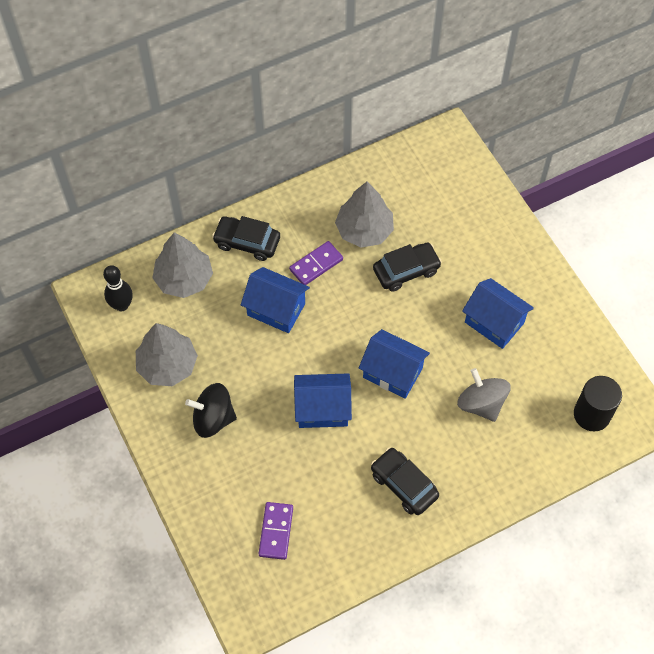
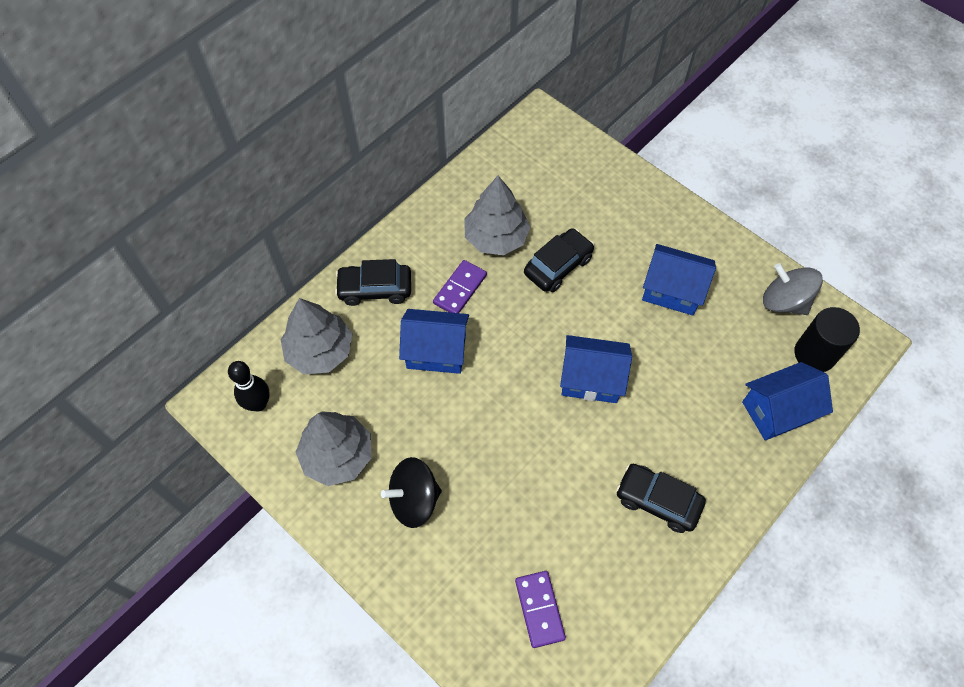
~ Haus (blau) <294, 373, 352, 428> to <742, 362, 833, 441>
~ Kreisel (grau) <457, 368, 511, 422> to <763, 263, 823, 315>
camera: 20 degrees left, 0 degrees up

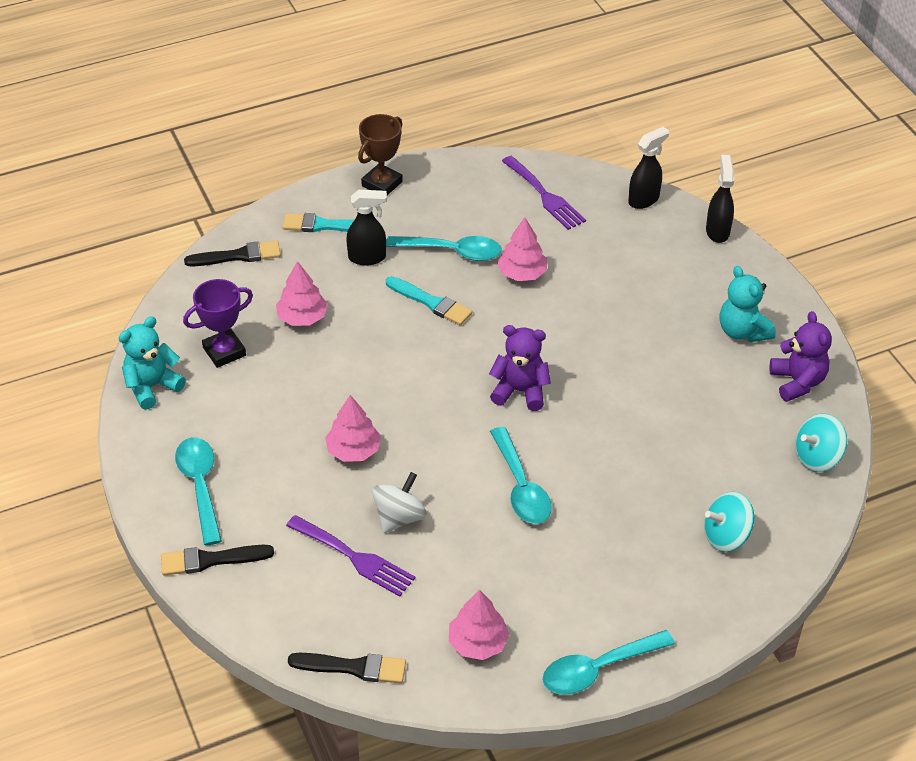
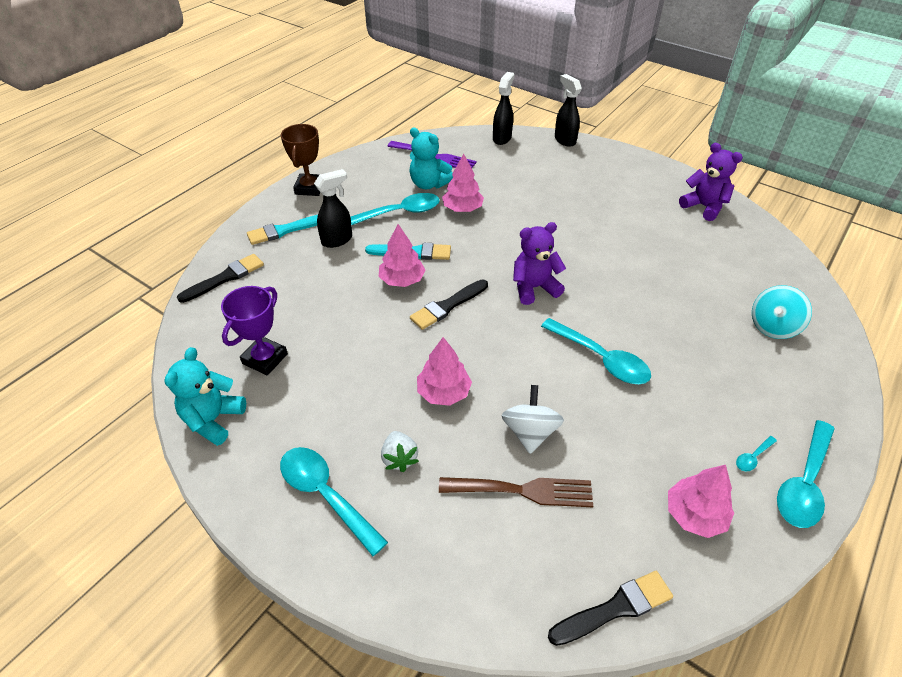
~ Baum (rosa) <276, 261, 328, 326> to <379, 224, 426, 287>
+ Erdbeere (weiß) <381, 431, 419, 472>
~ Teddybär (türkis) <720, 266, 776, 342> to <409, 127, 453, 189>
~ Pinsel (schwarz) <161, 545, 274, 576> to <410, 279, 488, 330>
~ Gabel (lila) <286, 515, 415, 597> to Gabel (braun) <439, 477, 593, 507>
+ Löffel (türkis) <736, 436, 777, 471>
- Kreisel (türkis) <795, 414, 847, 472>
camera: 30 degrees left, 0 degrees up

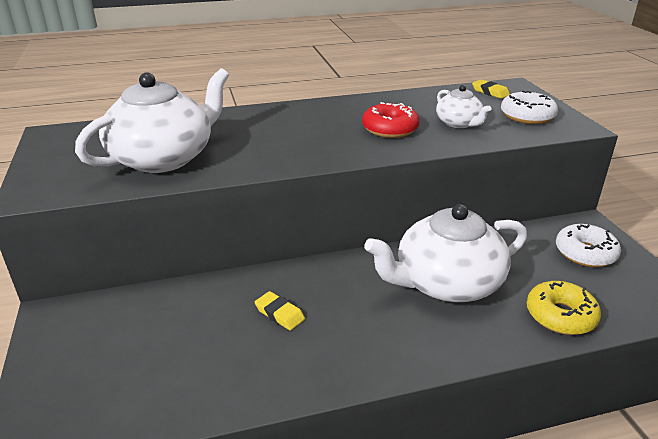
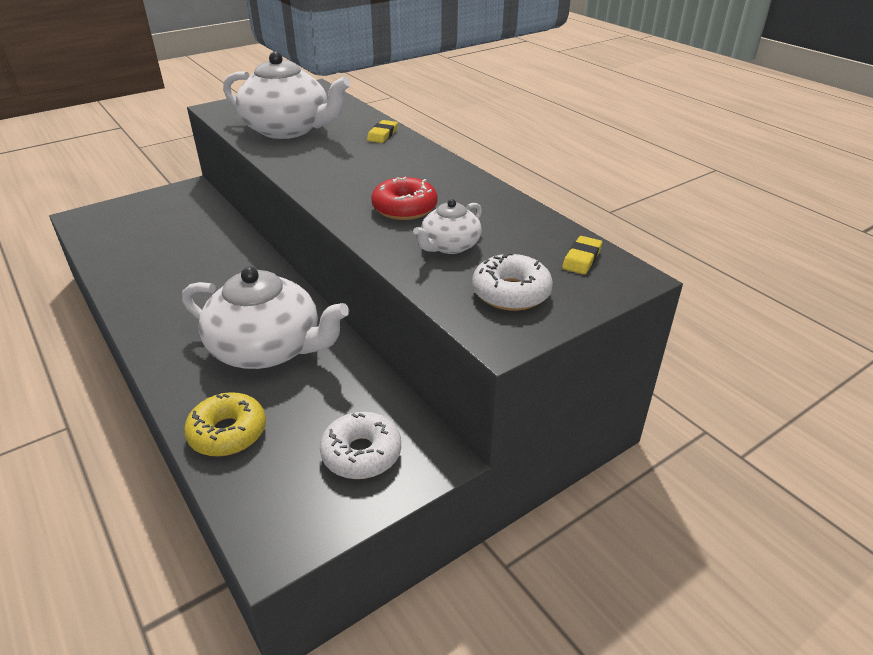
~ Teekanne (weiß) <365, 204, 527, 302> = <182, 267, 349, 369> 150 degrees clockwise
~ Radiergummi (gelb) <255, 291, 305, 330> to <367, 120, 398, 143>
camera: 70 degrees right, 5 degrees up

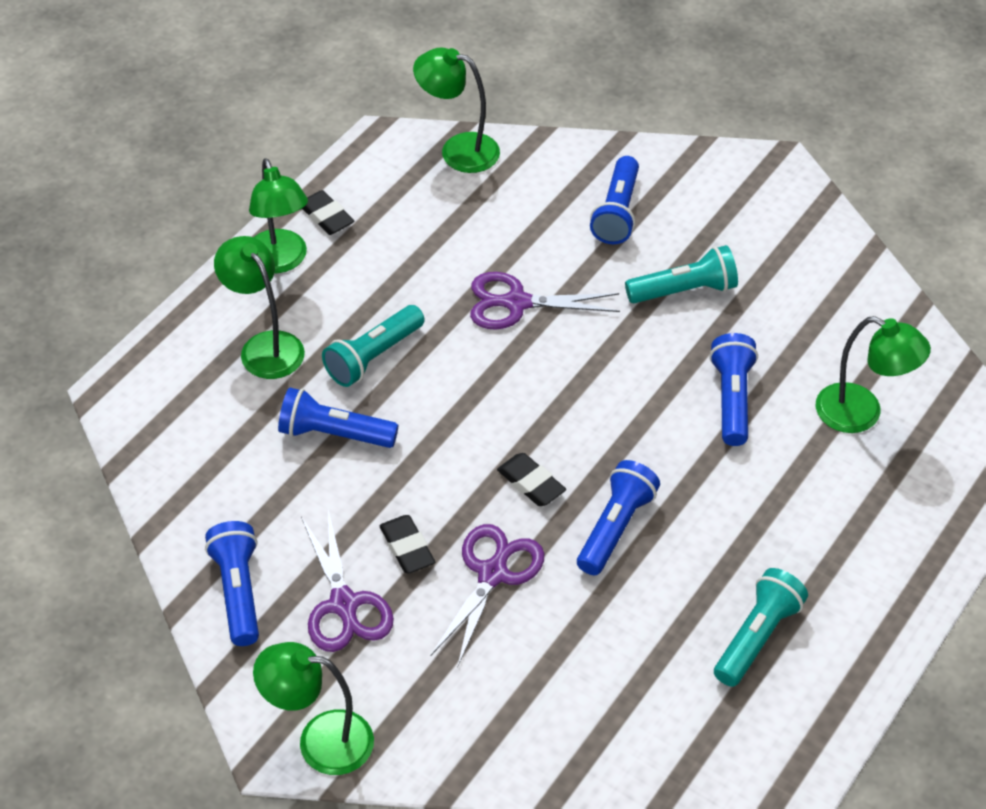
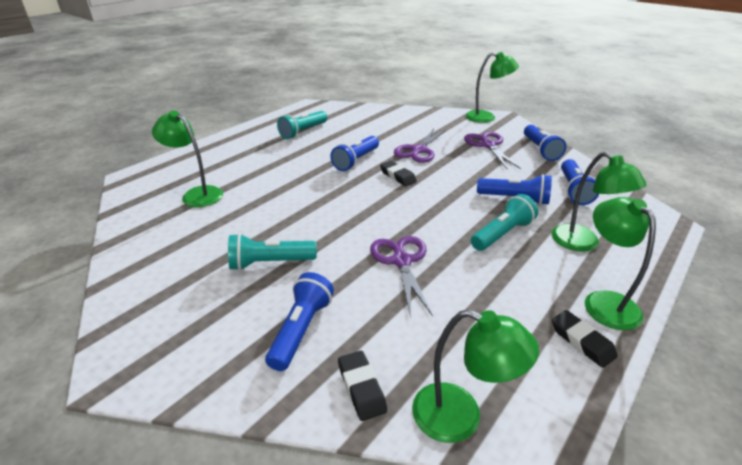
~ Radiergummi (schwarz) <380, 515, 435, 573> to <338, 351, 387, 421>
~ Schere (lila) <470, 272, 620, 330> = <370, 236, 433, 318> 105 degrees counterclockwise
~ Taschenlampe (blau) <709, 333, 758, 446> to <561, 159, 599, 205>
camera: 175 degrees left, 15 degrees down

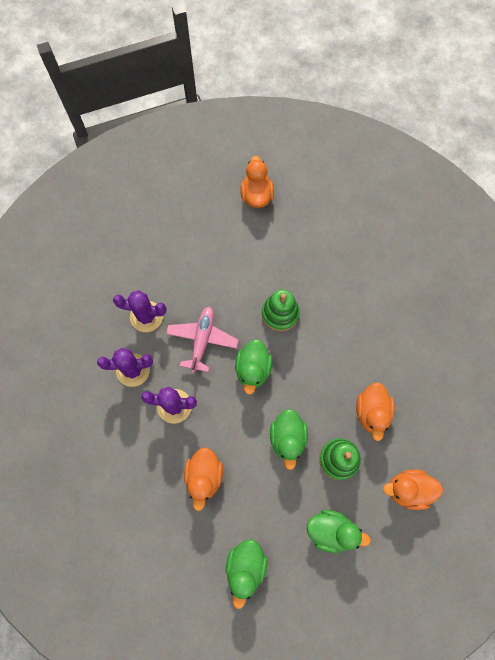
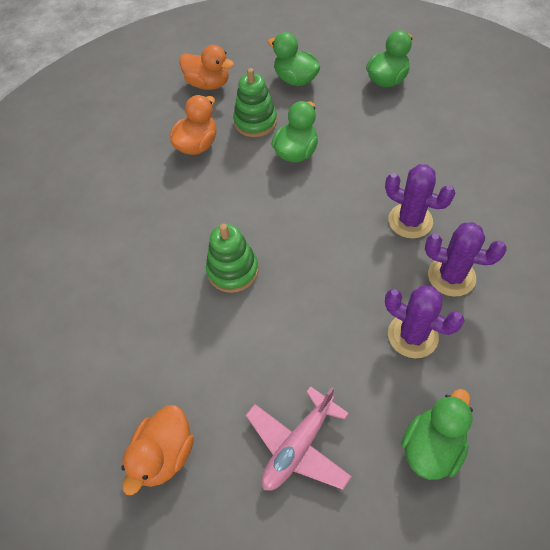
~ Flugzeug (rosa) <166, 306, 239, 373> to <246, 386, 352, 491>
~ Ente (grün) <235, 339, 272, 395> to <401, 389, 473, 480>
- Ente (orange) <184, 447, 223, 511>
camera: 150 degrees left, 15 degrees down

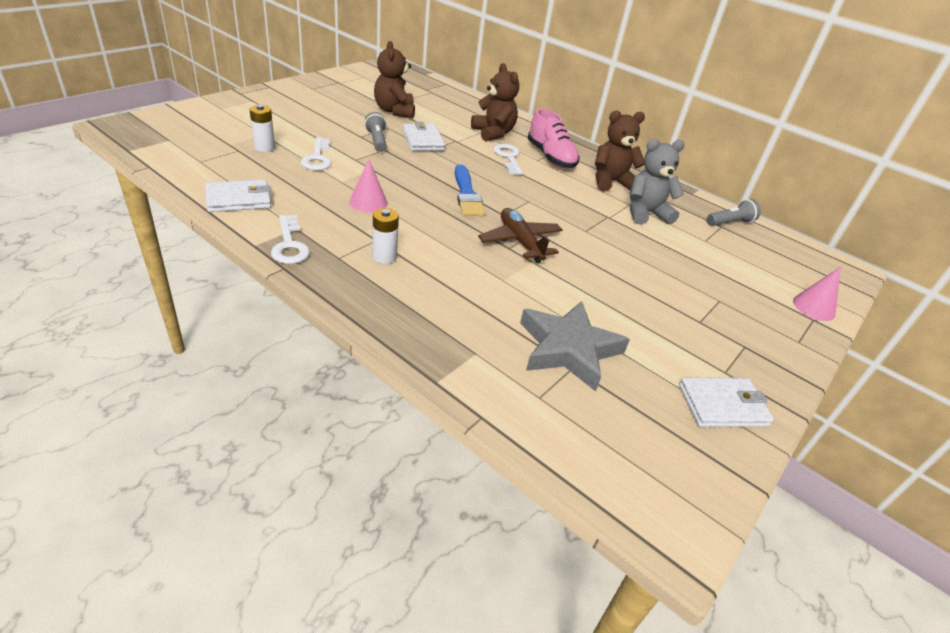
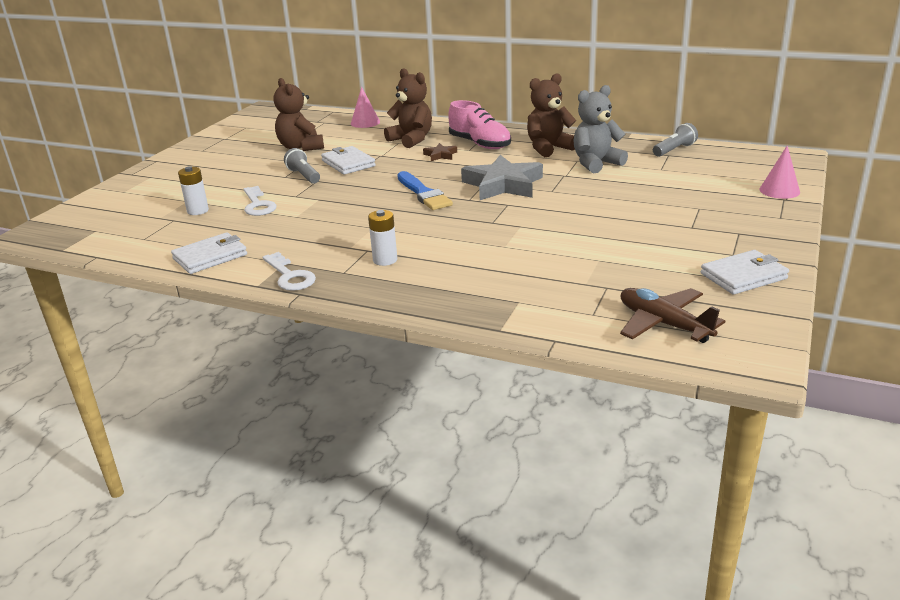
~ Kegel (rosa) <349, 160, 388, 213> to <351, 87, 380, 128>
~ Schlüssel (weiß) <493, 144, 523, 175> to Stern (braun) <423, 143, 457, 161>
~ Stern (grau) <520, 301, 630, 391> to <461, 155, 543, 200>
~ Flugzeug (braun) <478, 208, 563, 263> to <620, 288, 725, 343>
camera: 10 degrees left, 10 degrees down

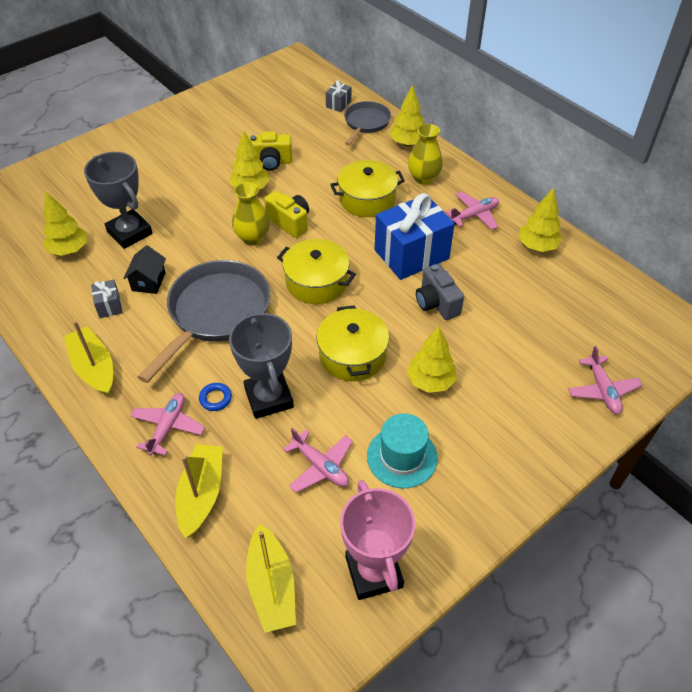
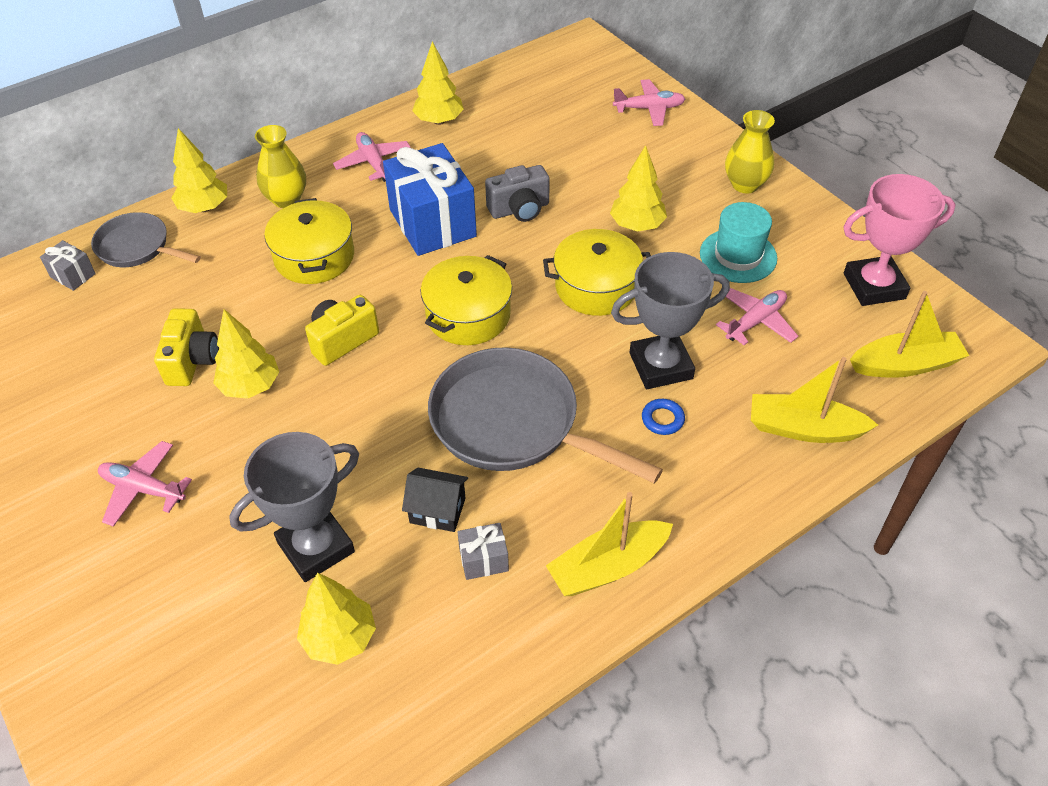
~ Flugzeug (rosa) <130, 393, 205, 456> to <98, 441, 192, 527>
~ Vase (gelb) <232, 182, 270, 245> to <725, 110, 775, 193>
camera: 85 degrees left, 0 degrees up

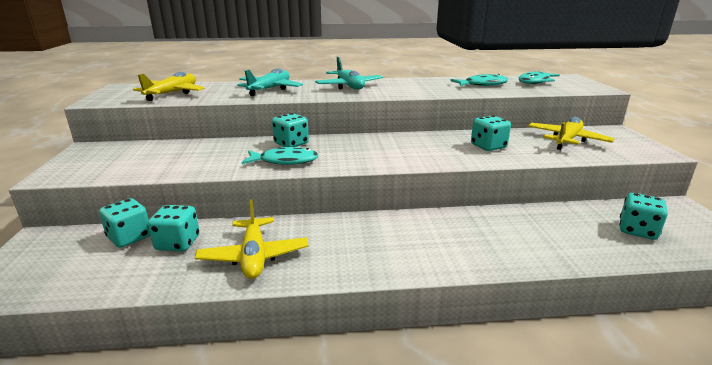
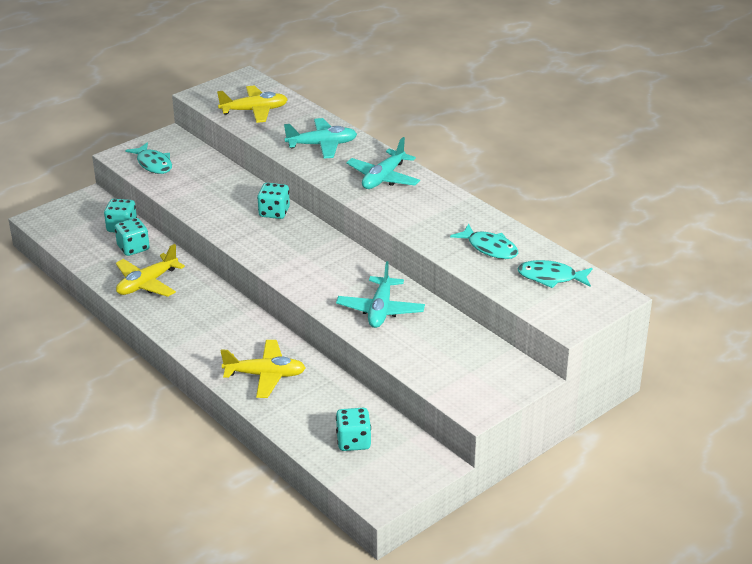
~ Fisch (türkis) <242, 147, 319, 165> to <125, 143, 172, 174>
~ Flugzeug (gelb) <528, 117, 615, 150> to <221, 340, 306, 398>
~ Spielwürfel (türkis) <471, 115, 511, 151> to Flugzeug (türkis) <336, 261, 425, 328>
camera: 55 degrees right, 10 degrees up

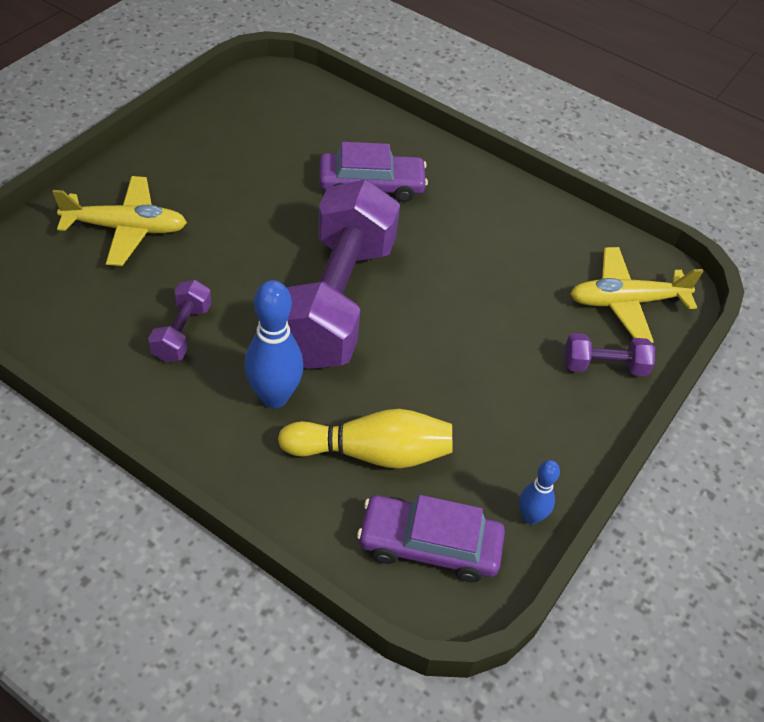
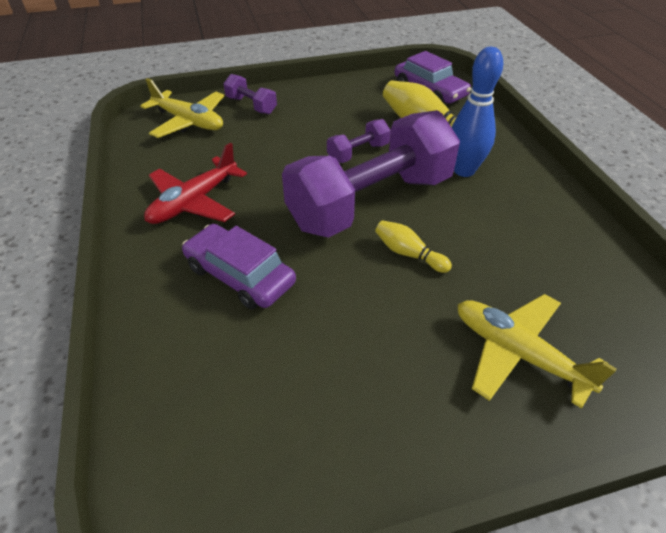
+ Flugzeug (rot) <144, 142, 247, 224>
~ Hantel (lila) <148, 280, 212, 362> to <327, 119, 391, 163>
+ Bowlingkegel (gelb) <375, 220, 452, 273>
- Bowlingkegel (blau) <519, 460, 560, 525>
camera: 135 degrees left, 5 degrees down

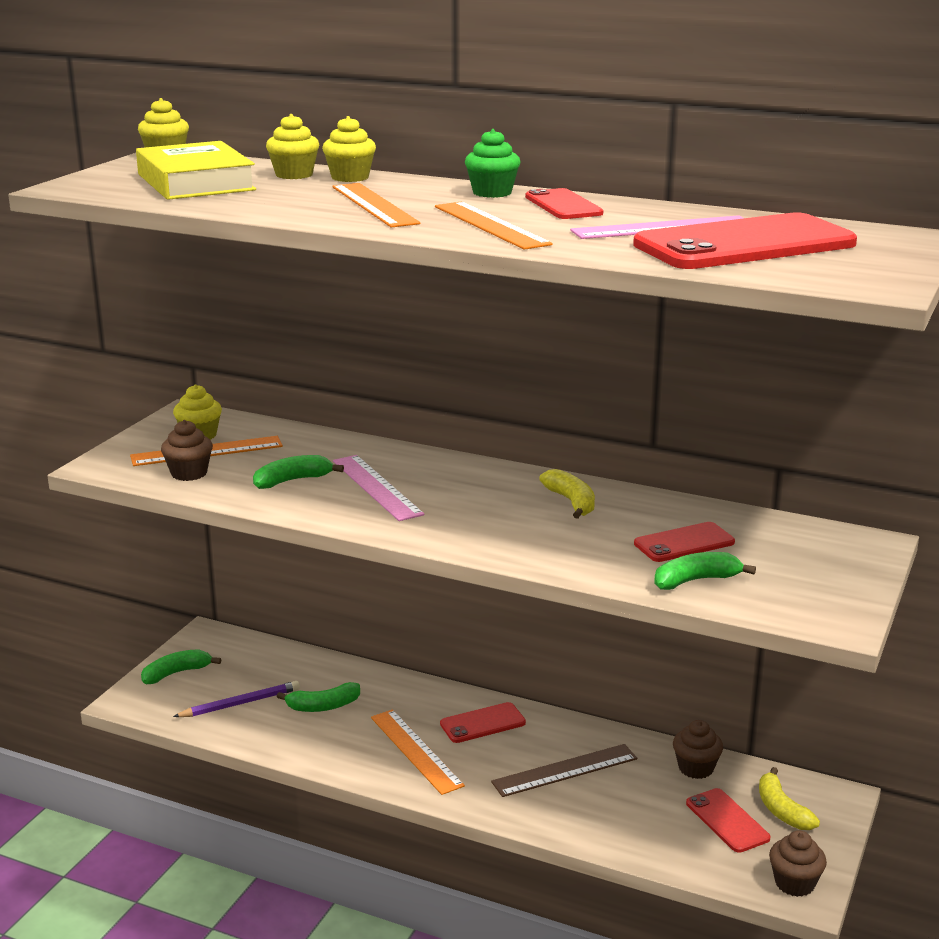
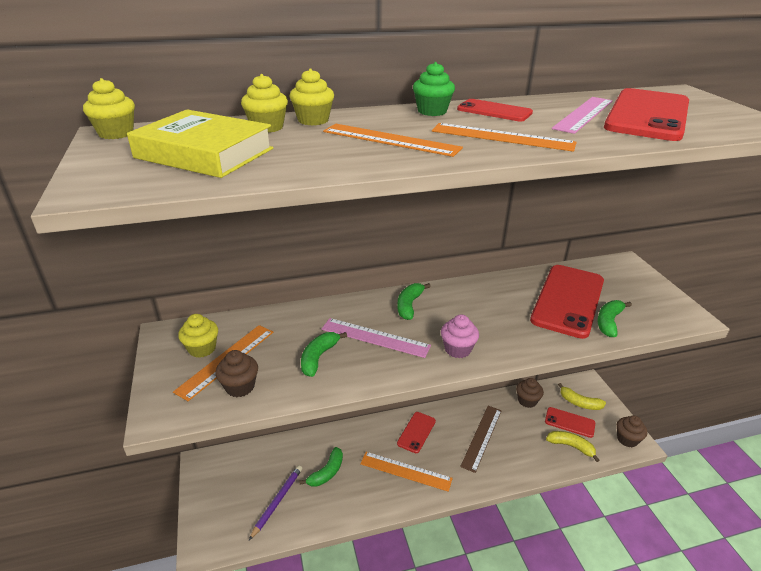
~ Banane (grün) <141, 649, 221, 684> to <397, 283, 431, 320>
+ Muffin (rosa) <441, 314, 479, 358>
~ Handy (rot) <634, 522, 735, 562> = <530, 265, 604, 339> x1.95
~ Banane (gelb) <539, 469, 595, 519> to <546, 431, 600, 462>
camera: 40 degrees left, 10 degrees up

